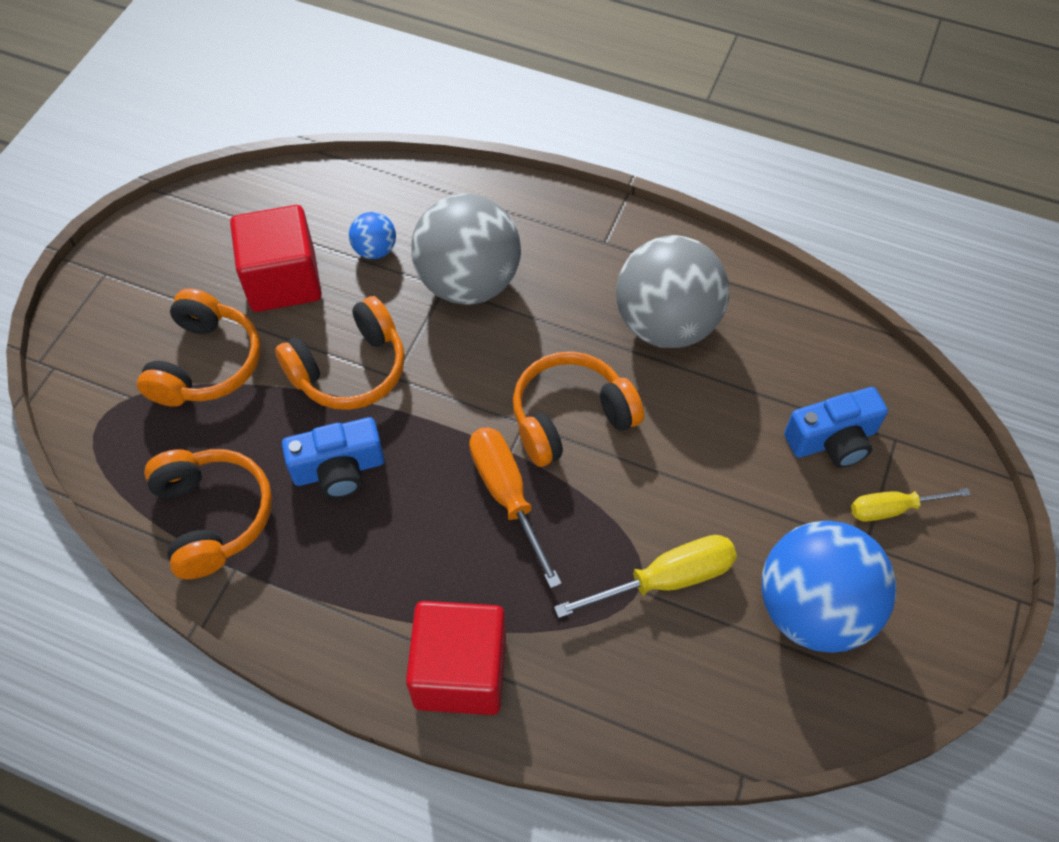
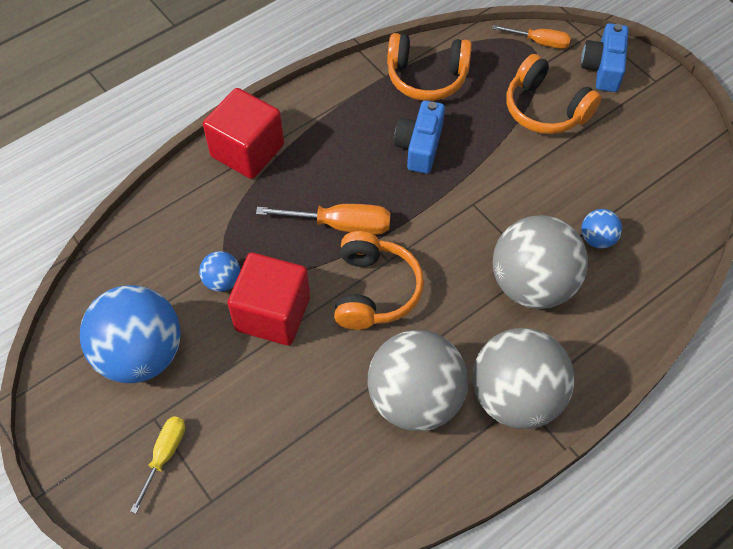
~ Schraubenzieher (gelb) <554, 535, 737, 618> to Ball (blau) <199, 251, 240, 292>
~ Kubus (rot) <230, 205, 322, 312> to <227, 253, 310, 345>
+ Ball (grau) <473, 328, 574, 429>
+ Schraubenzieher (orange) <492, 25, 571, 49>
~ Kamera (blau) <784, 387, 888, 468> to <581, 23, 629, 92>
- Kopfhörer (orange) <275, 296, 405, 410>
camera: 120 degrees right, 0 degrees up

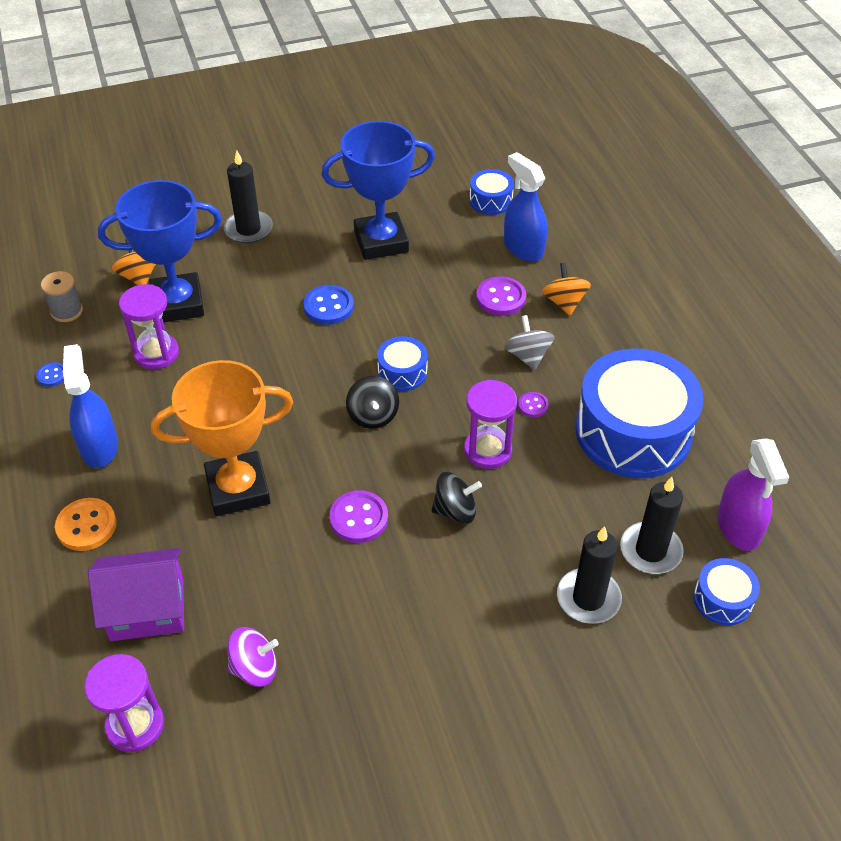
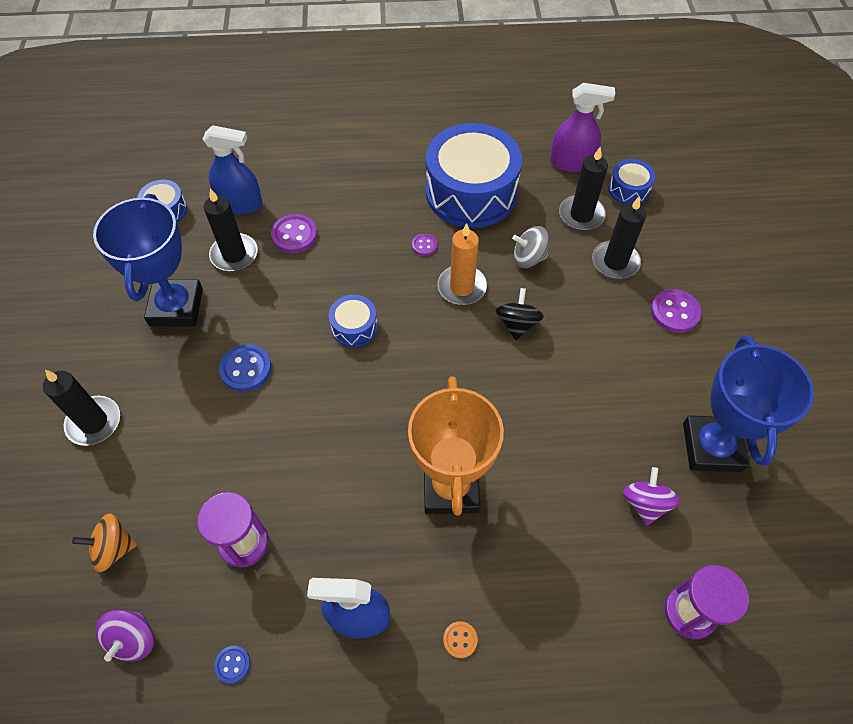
~ Garnrolle (grau) <41, 271, 83, 322> to Kreisel (lila) <95, 610, 154, 662>
~ Sprühflasche (blau) <504, 152, 548, 262> = <202, 125, 263, 214> 150 degrees counterclockwise
+ Kerze (schwarz) <204, 188, 258, 272>
~ Sanduhr (lila) <464, 380, 517, 469> to Kerze (orange) <438, 223, 487, 305>
~ Knopf (orange) <55, 498, 117, 551> = <443, 621, 478, 658> x0.56
~ Kreisel (grau) <504, 315, 555, 370> to <512, 226, 549, 268>
~ Knopf (lila) <329, 491, 388, 543> to <651, 289, 702, 333>
~ Pokal (blau) <98, 180, 222, 322> to <683, 335, 814, 472>
- Haus (lila) <88, 548, 184, 641>
- Kreisel (schwarz) <346, 376, 399, 429>
- Kreisel (orange) <542, 262, 591, 315>
camera: 75 degrees left, 10 degrees up

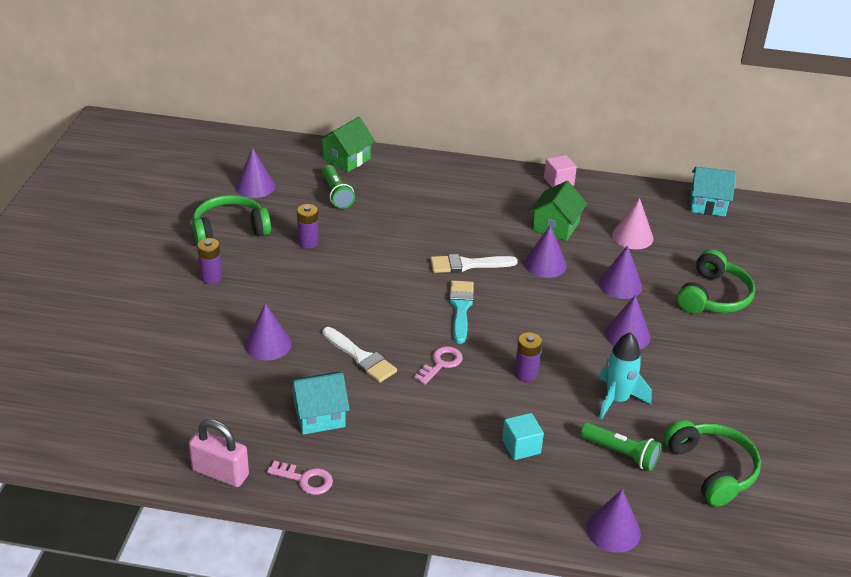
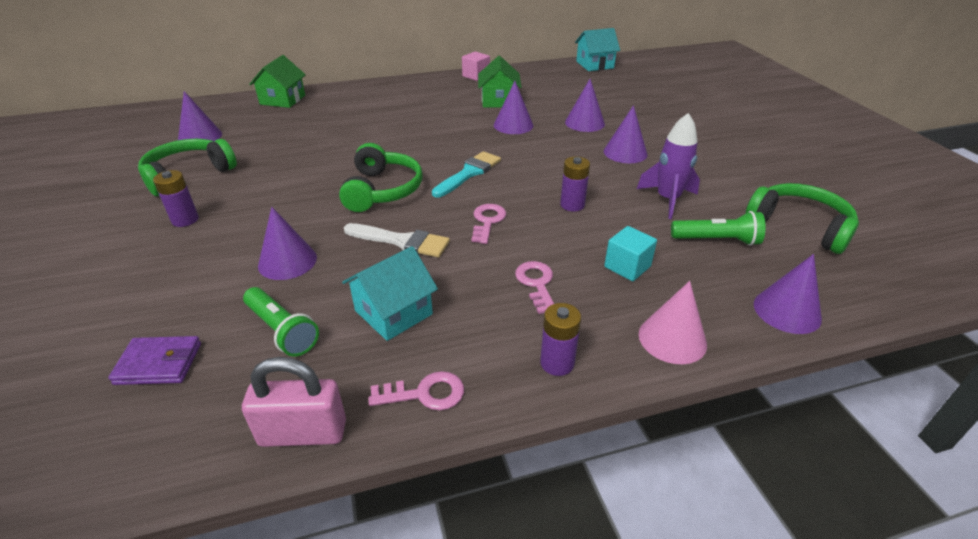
+ Geldbörse (lila) <108, 336, 201, 385>
~ Taschenlampe (grün) <322, 165, 355, 209> to <243, 287, 319, 357>
~ Kopfhörer (grün) <677, 249, 755, 313> to <339, 143, 423, 212>
~ Pinsel (türkis) <449, 280, 474, 344> = <432, 151, 501, 198> 60 degrees clockwise
+ Schlüssel (rosa) <515, 261, 554, 314>
~ Batterie (lila) <297, 204, 319, 249> to <540, 303, 581, 376>
~ Rakete (türkis) <599, 332, 652, 420> to Rakete (lila) <637, 113, 700, 219>
~ Kegel (rosa) <612, 198, 653, 249> to <639, 281, 707, 364>
- Pinsel (weiß) <430, 254, 518, 273>
camera: 25 degrees left, 0 degrees up

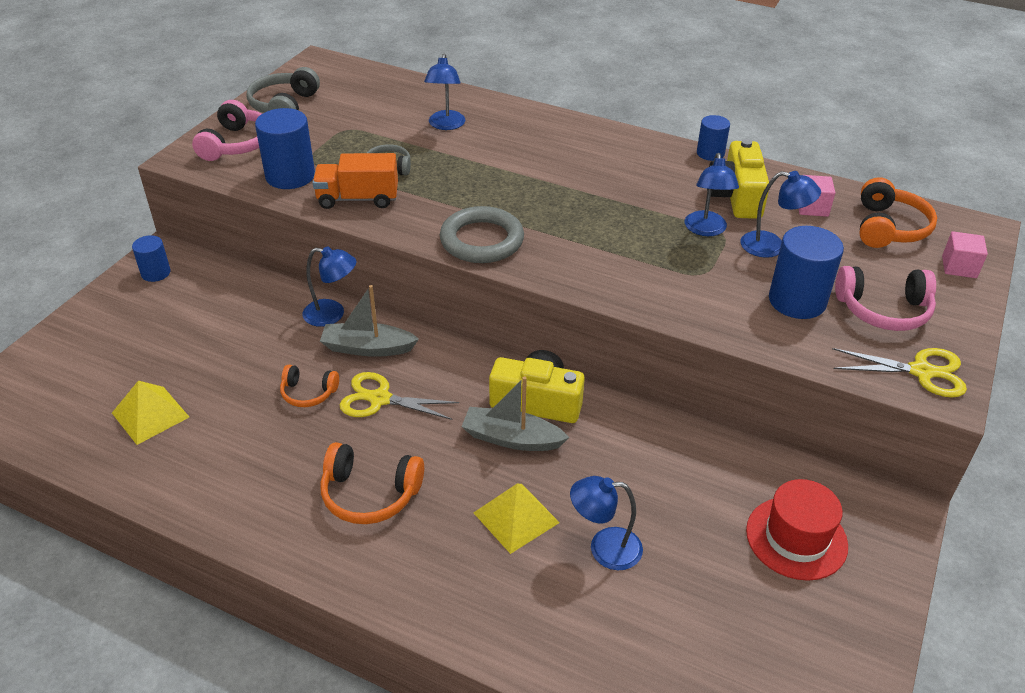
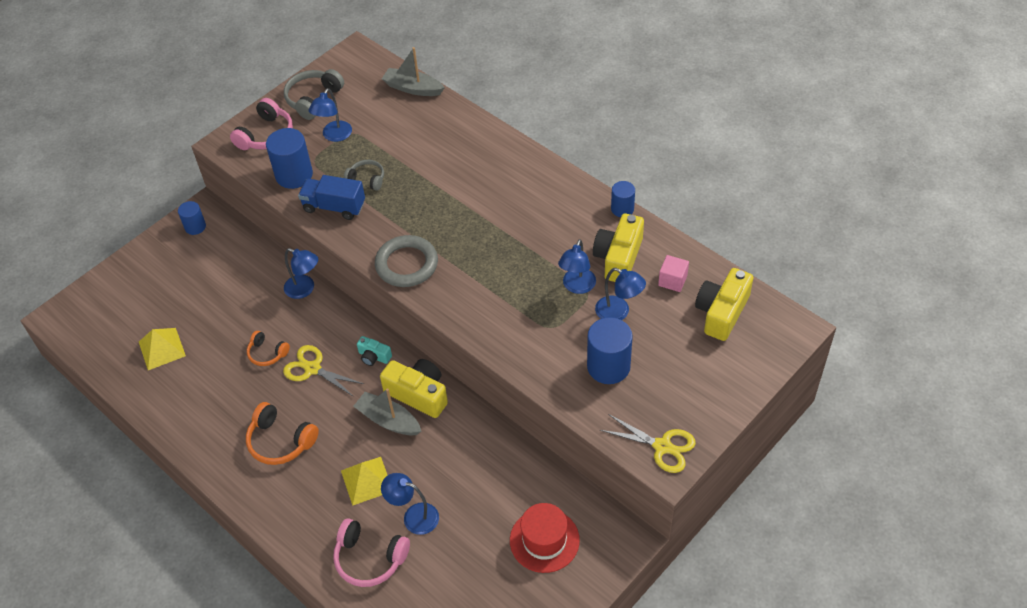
~ Lastwagen (orange) <312, 153, 398, 209> to Lastwagen (blau) <298, 175, 365, 220>
~ Lampe (blau) <424, 54, 465, 130> to <309, 88, 352, 142>
~ Kopfhörer (rosa) <835, 266, 936, 331> to <333, 518, 410, 587>
+ Kamera (türkis) <357, 336, 392, 366>
~ Boot (grau) <320, 285, 419, 357> to <382, 47, 445, 96>
~ Kopfhörer (orange) <859, 177, 937, 248> to Kamera (gelb) <695, 268, 754, 341>
- Kubus (rosa) <942, 231, 988, 278>
camera: 20 degrees right, 10 degrees up

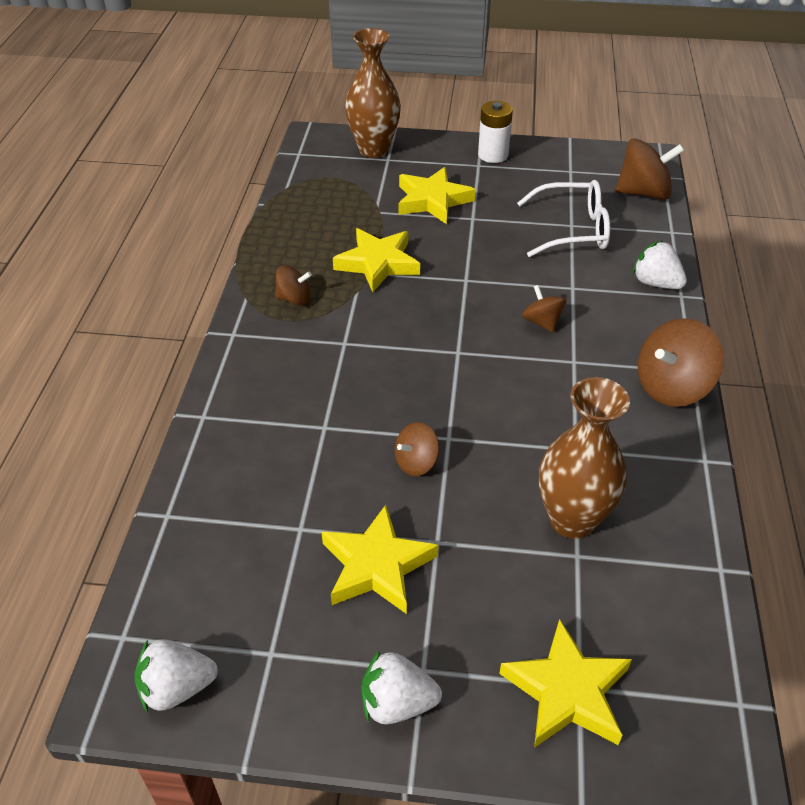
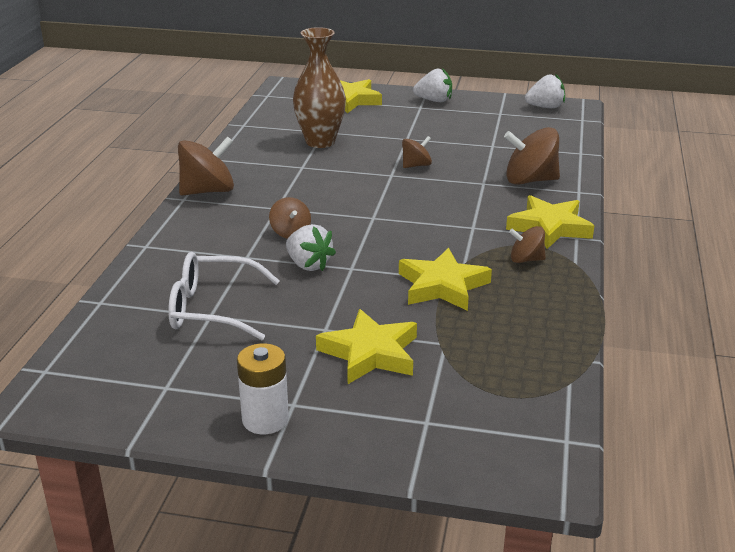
~ Erdbeere (weiß) <632, 241, 687, 289> to <286, 224, 336, 271>
~ Kreisel (braun) <616, 138, 684, 200> to <504, 127, 560, 185>
~ Stern (gelb) <322, 505, 438, 614> to <506, 195, 594, 249>
- Vase (braun) <345, 28, 401, 158>
camera: 175 degrees left, 15 degrees down

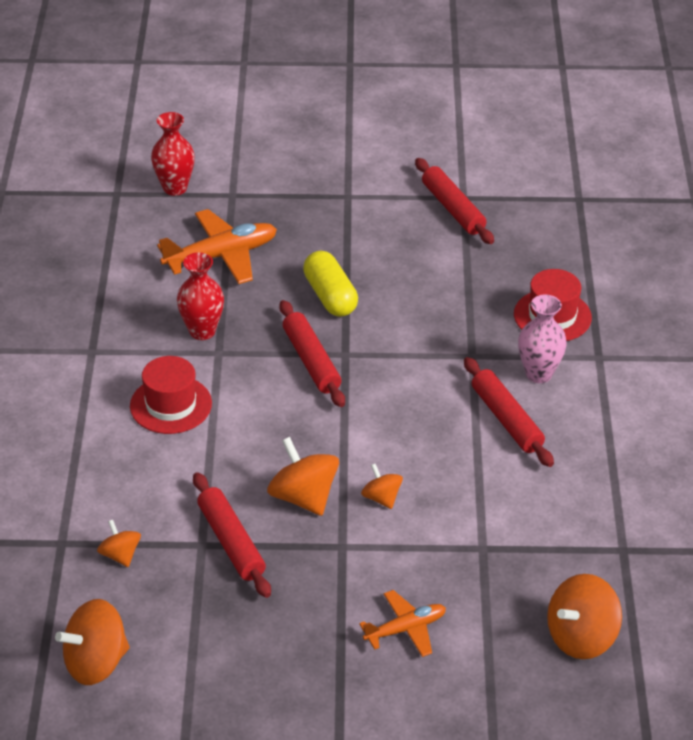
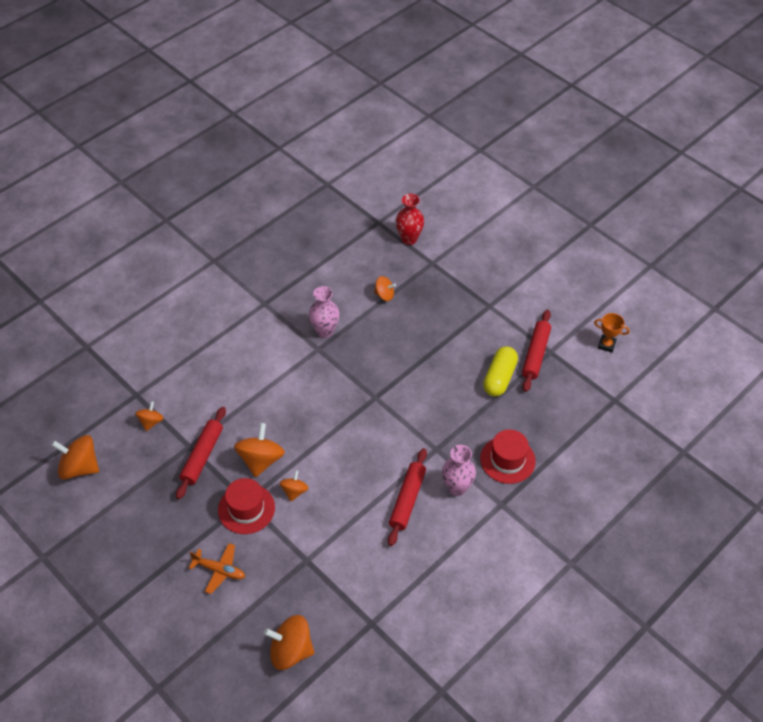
~ Hut (rot) <130, 356, 212, 434> to <218, 478, 275, 534>
~ Vase (rot) <177, 252, 224, 340> to Vase (rosa) <309, 286, 339, 338>
~ Flugzeug (orange) <157, 209, 277, 284> to Kreisel (orange) <374, 276, 396, 301>
~ Kapsel (gelb) <303, 251, 358, 317> to <483, 346, 518, 396>
+ Pokal (orange) <594, 313, 630, 353>
- Nudelholz (rot) <279, 300, 345, 407>
camera: 45 degrees right, 10 degrees up

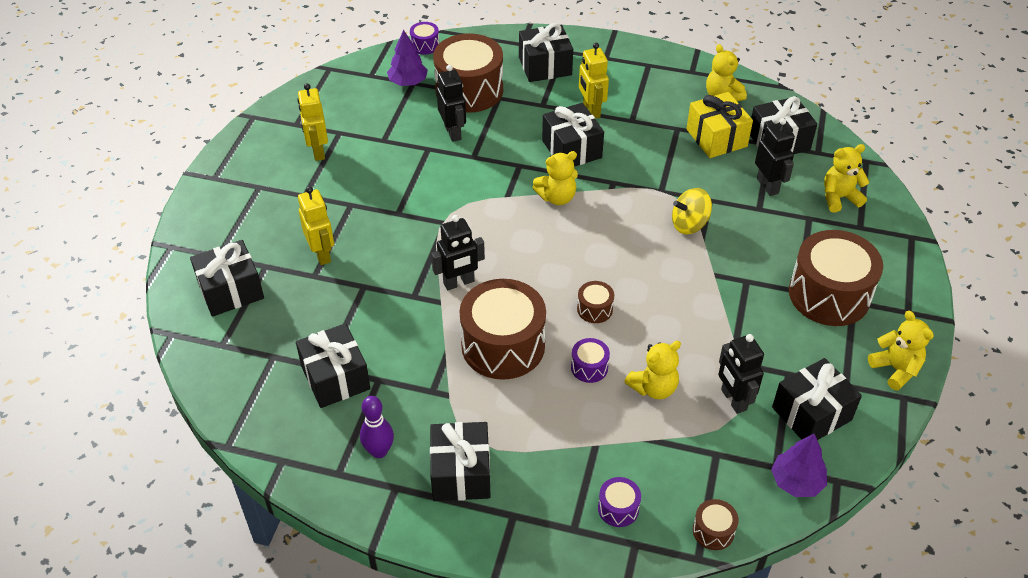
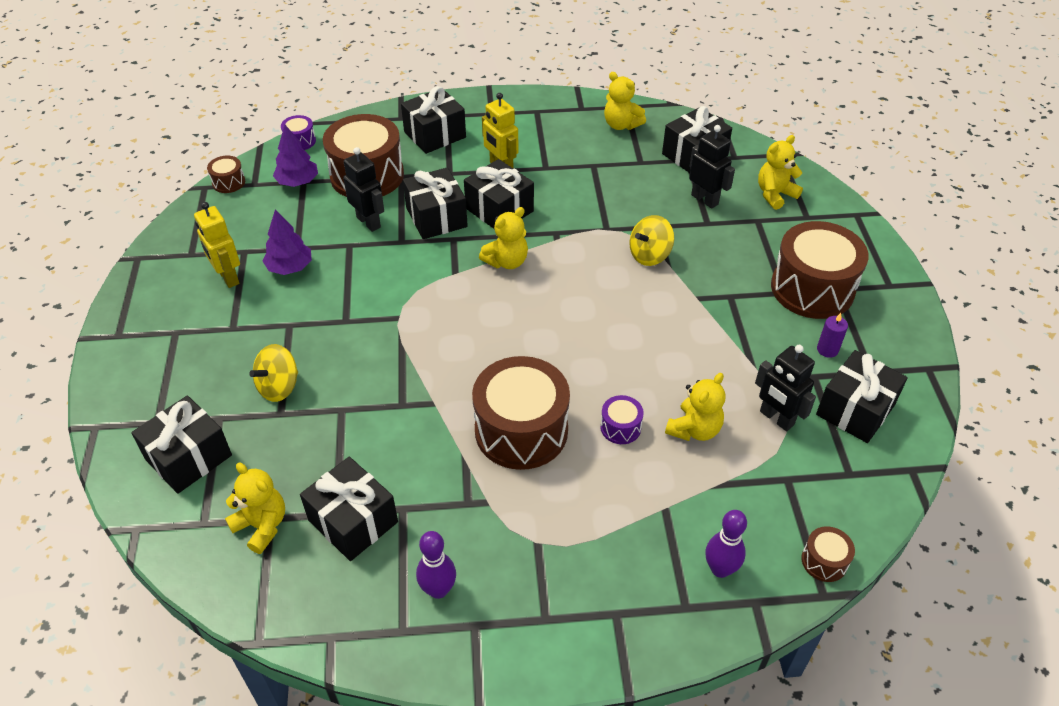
~ Trommel (braun) <577, 281, 614, 323> to <207, 156, 245, 193>
~ Teddybär (gelb) <868, 311, 934, 390> to <225, 463, 285, 554>
~ Roboter (gelb) <298, 186, 334, 265> to Kreisel (gelb) <249, 344, 298, 402>
~ Baum (lila) <771, 434, 827, 497> to <263, 210, 312, 275>
~ Geschenk (schwarz) <430, 422, 491, 501> to <403, 167, 468, 239>
~ Trommel (lila) <598, 477, 641, 527> to Bowlingkegel (lila) <706, 510, 747, 578>
+ Kerze (lila) <817, 313, 848, 358>
- Roboter (schwarz) <431, 215, 485, 290>
- Geschenk (gelb) <686, 92, 753, 158>
camera: 20 degrees left, 0 degrees up

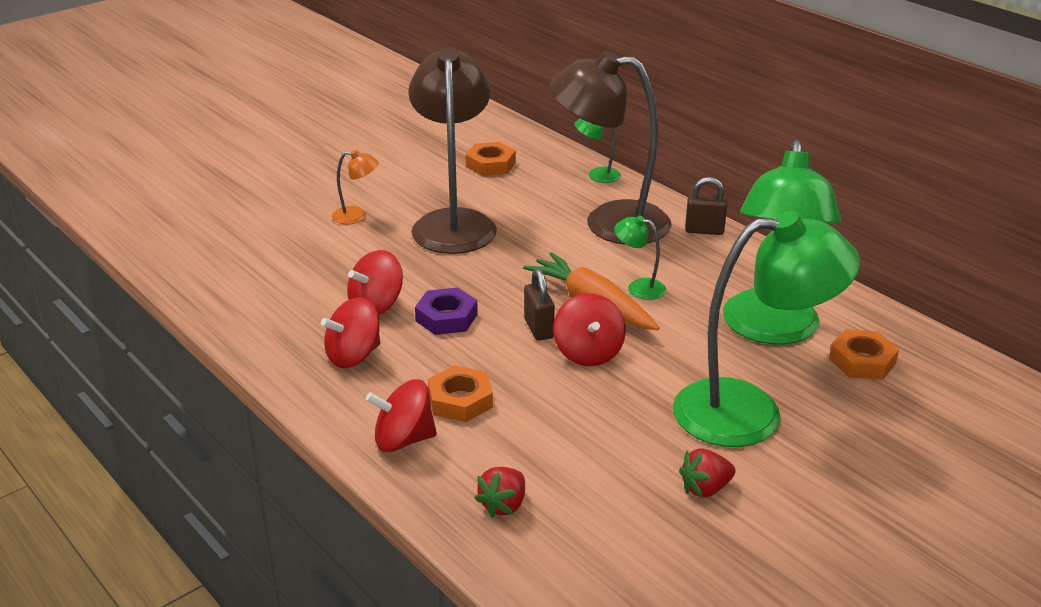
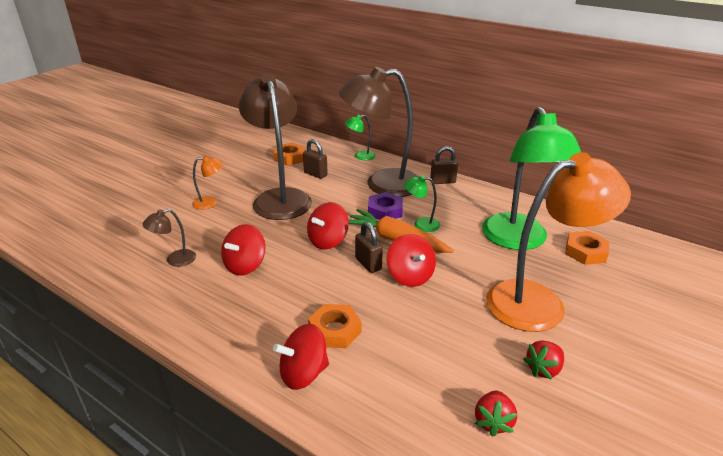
+ Lampe (braun) <142, 209, 196, 267>
+ Vorhängeschloss (braun) <303, 139, 328, 179>
~ Kreisel (rot) <321, 297, 380, 368> to <307, 202, 349, 250>
~ Sechskantmutter (lila) <415, 287, 478, 335> to <368, 192, 403, 220>
~ Erdbeere (rot) <474, 467, 525, 518> to <475, 390, 517, 437>
~ Lampe (grün) <673, 211, 860, 447> to Lampe (orange) <486, 152, 631, 332>
camera: 15 degrees left, 0 degrees up

